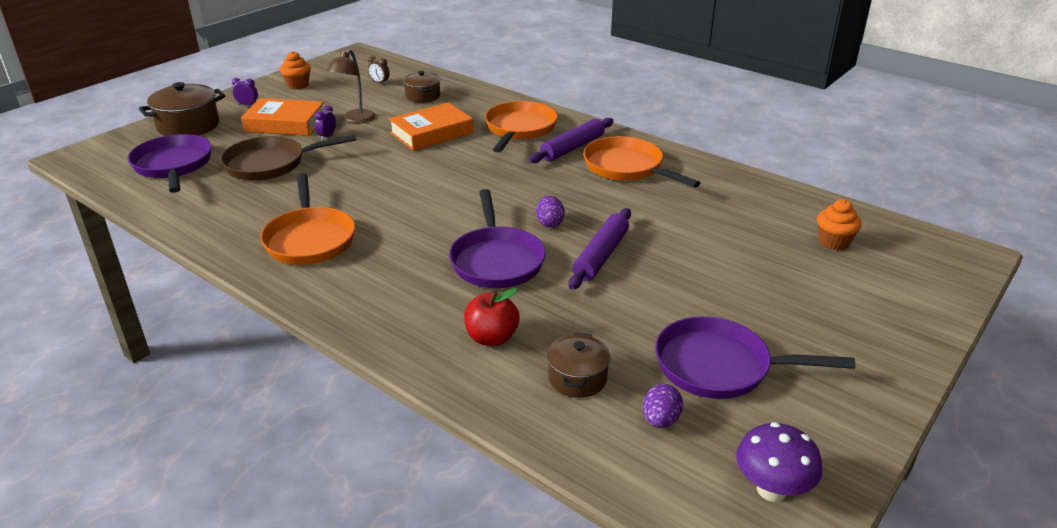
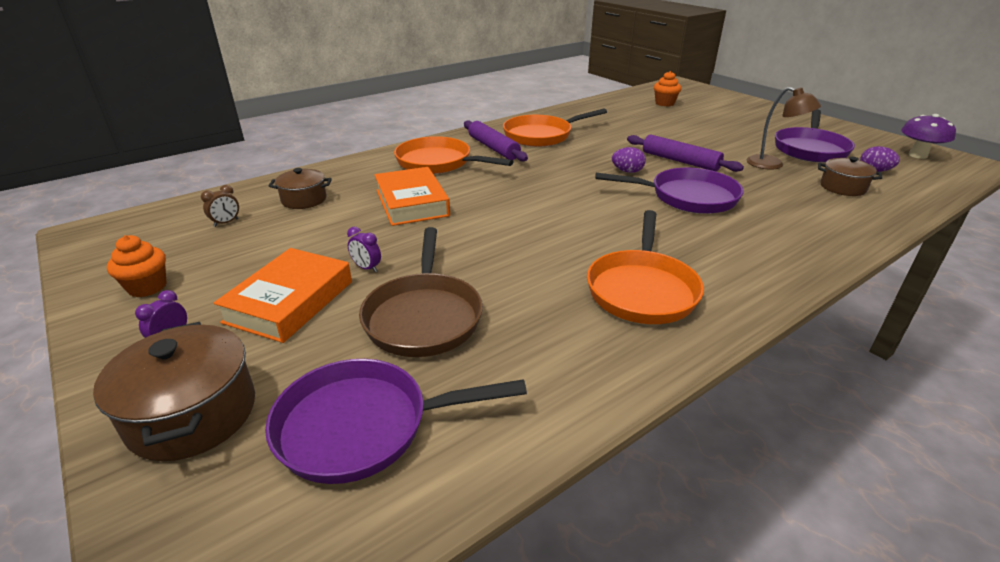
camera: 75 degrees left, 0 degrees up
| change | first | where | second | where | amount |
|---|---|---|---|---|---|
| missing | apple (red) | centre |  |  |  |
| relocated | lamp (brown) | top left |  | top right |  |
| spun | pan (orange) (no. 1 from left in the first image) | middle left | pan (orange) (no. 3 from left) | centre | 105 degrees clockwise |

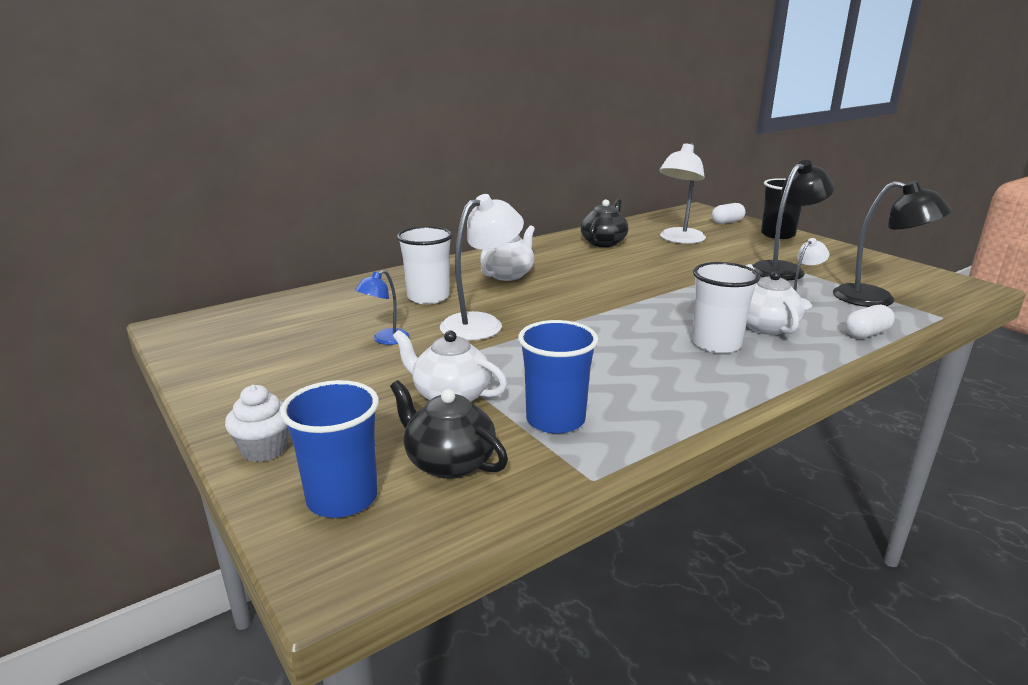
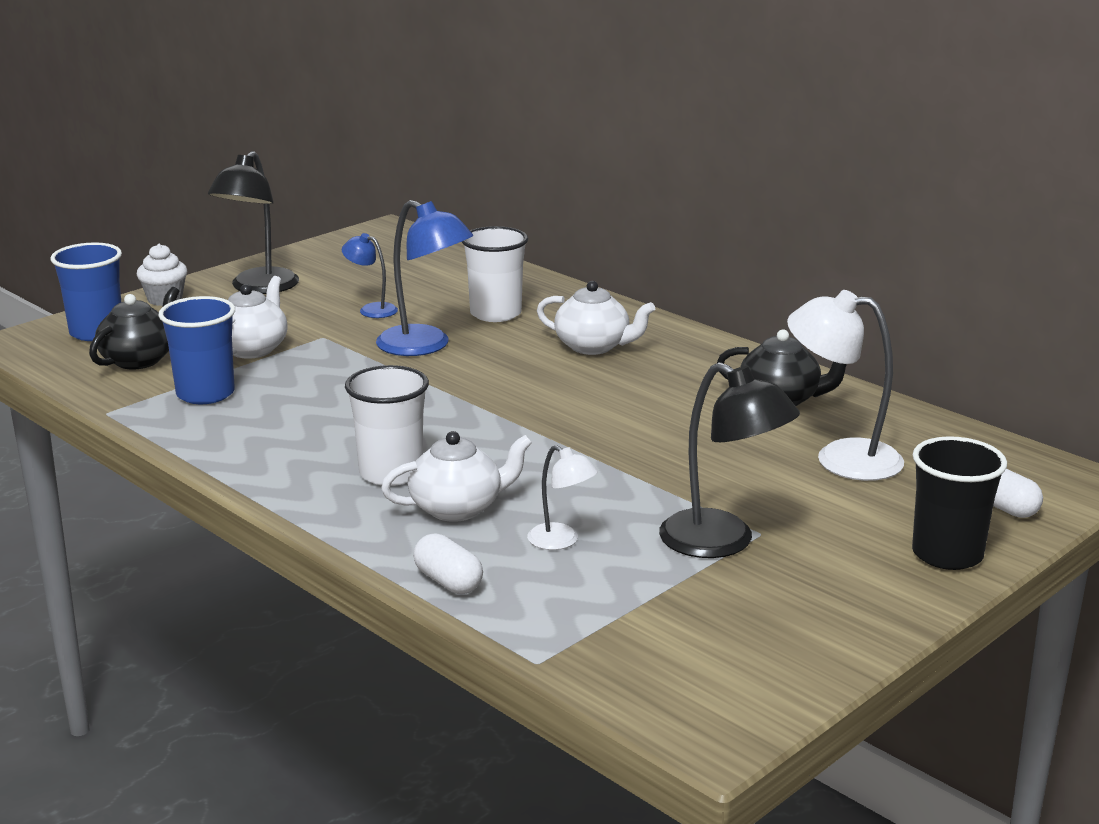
camera: 80 degrees right, 0 degrees up
| change | first | where | second | where | amount |
|---|---|---|---|---|---|
| relocated | lamp (black) (no. 2 from left in the first image) | middle right | lamp (black) (no. 1 from left) | top left |  |
| colour | lamp (white) (no. 1 from left) | centre | lamp (blue) (no. 2 from left) | centre |  |

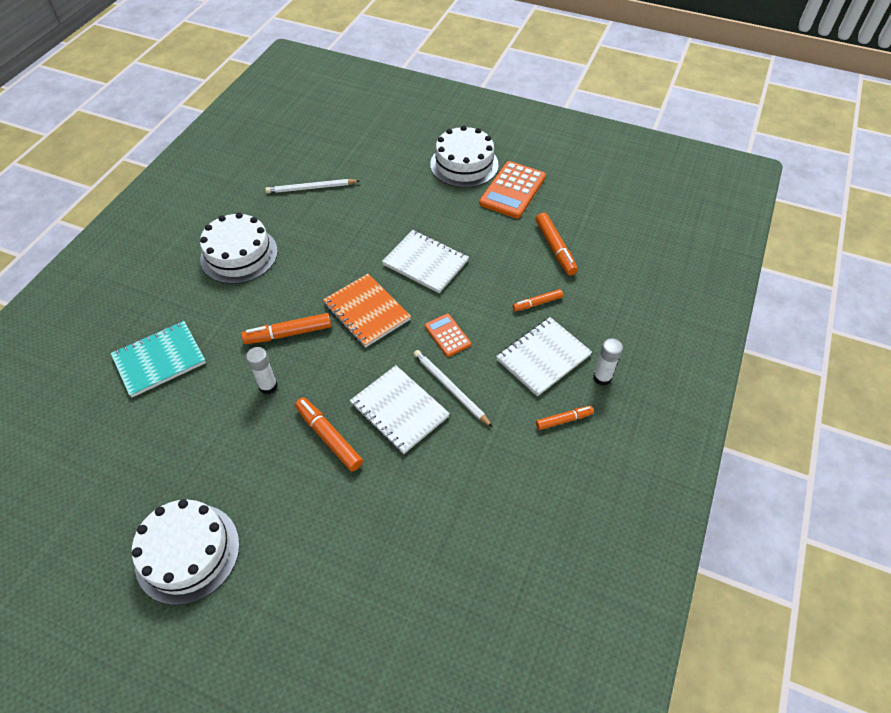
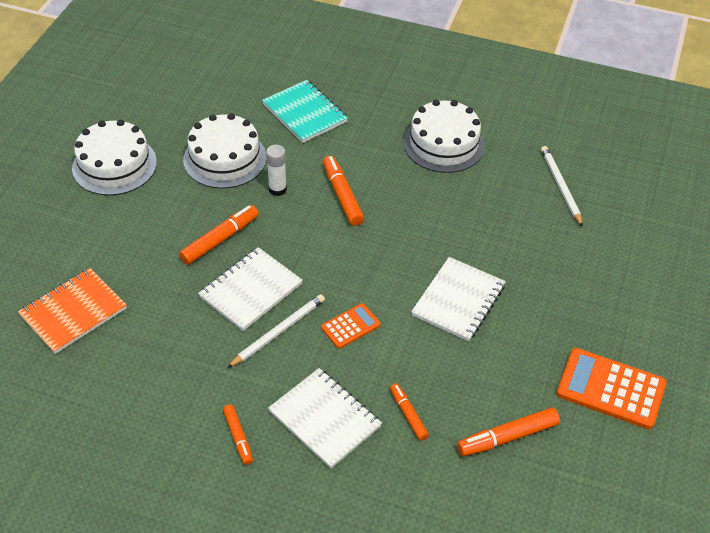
camera: 85 degrees right, 5 degrees down
| change | first | where | second | where | amount |
|---|---|---|---|---|---|
| missing | glue stick (white) (no. 2 from left) | middle right |  |  |  |
| relocated | notebook (orange) | centre |  | middle left |  |
| relocated | cake (white) (no. 3 from left in the first image) | top centre | cake (white) (no. 2 from left) | top left |  |

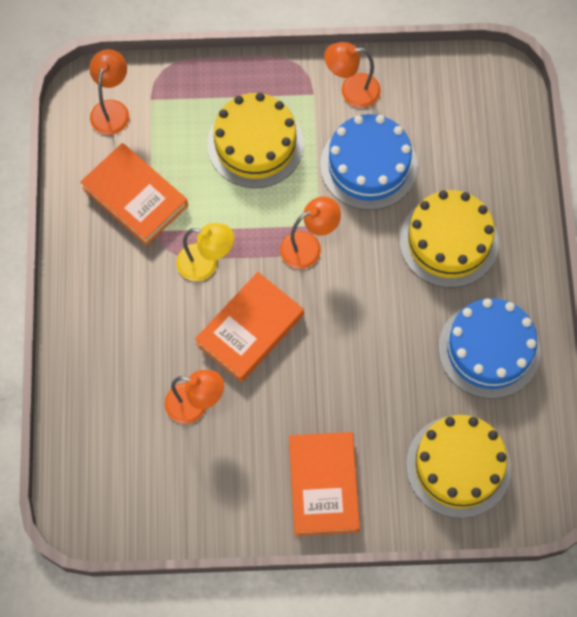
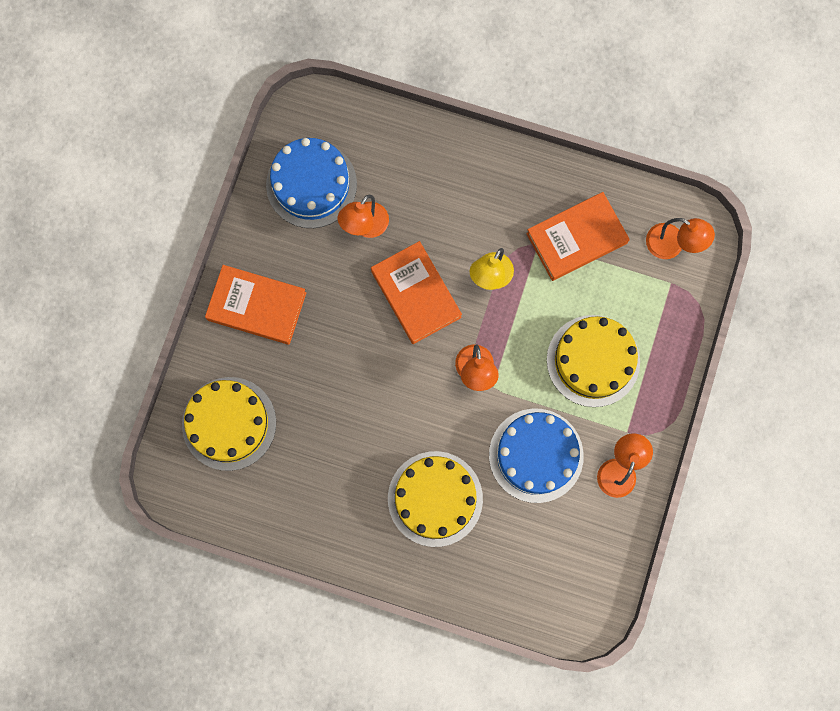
camera: 110 degrees right, 10 degrees up
| change | first | where | second | where | amount |
|---|---|---|---|---|---|
| relocated | cake (blue) (no. 2 from left in the first image) | middle right | cake (blue) (no. 1 from left) | top centre |  |

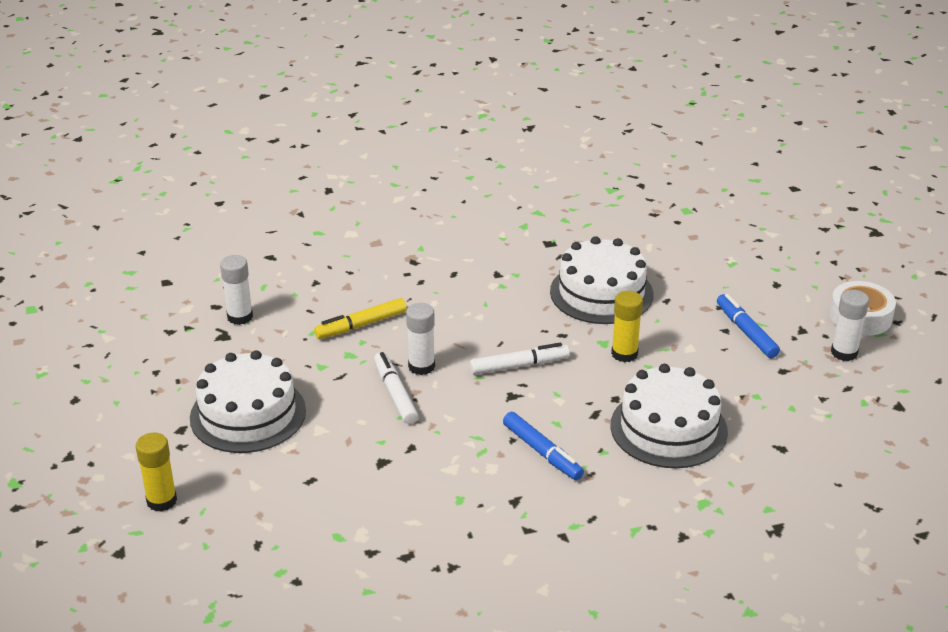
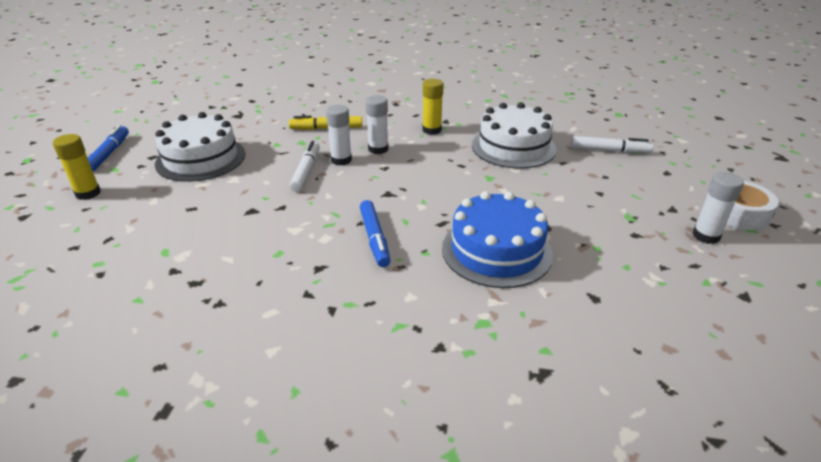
camera: 25 degrees right, 0 degrees up
| change | first | where | second | where | amount |
|---|---|---|---|---|---|
| relocated | glue stick (white) (no. 1 from left in the first image) | middle left | glue stick (white) (no. 2 from left) | top centre |  |
| relocated | marker (white) (no. 2 from left) | centre |  | top right |  |
| relocated | glue stick (yellow) (no. 2 from left) | centre |  | top centre |  |
| relocated | marker (blue) (no. 2 from left in the first image) | middle right | marker (blue) (no. 1 from left) | top left |  |
| colour | cake (white) (no. 3 from left) | middle right | cake (blue) | centre |  |

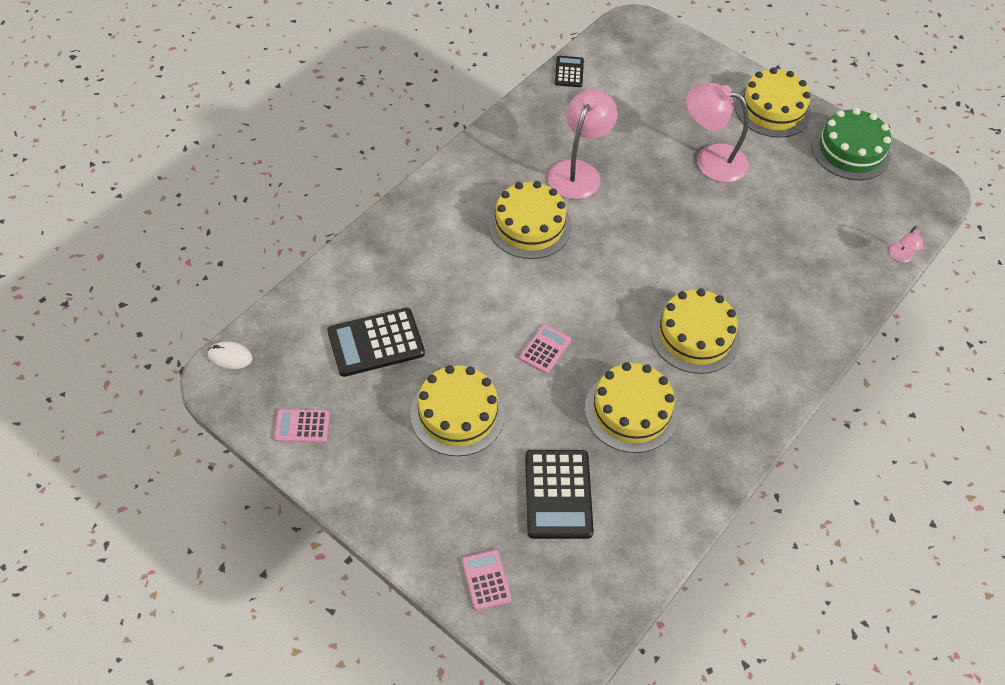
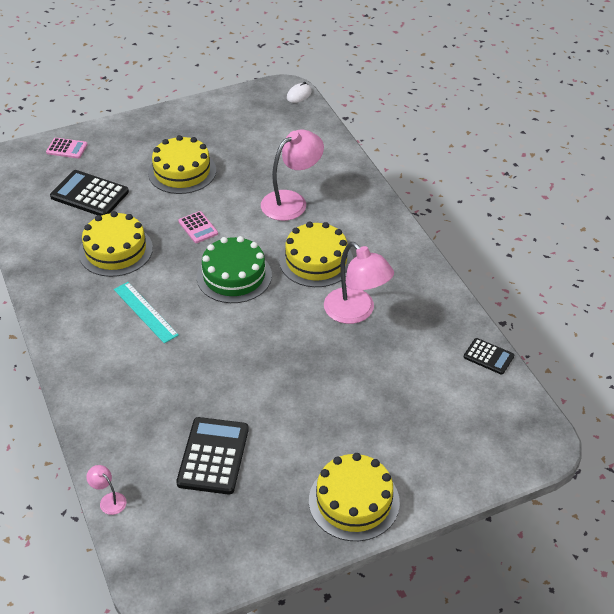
camera: 120 degrees right, 10 degrees down
| change | first | where | second | where | amount |
|---|---|---|---|---|---|
| missing | calculator (pink) (no. 1 from left) | middle left |  |  |  |
| relocated | calculator (black) (no. 1 from left in the first image) | centre | calculator (black) (no. 2 from left) | bottom centre |  |
| relocated | lamp (pink) (no. 2 from left) | top right |  | top centre |  |
| relocated | cake (green) | top right |  | centre |  |
| exchanged | cake (yellow) (no. 4 from left) | middle right | ruler (turquoise) | middle left |  |

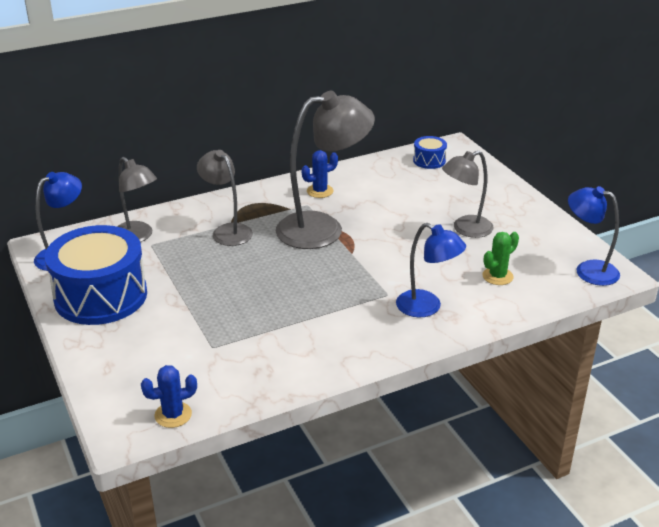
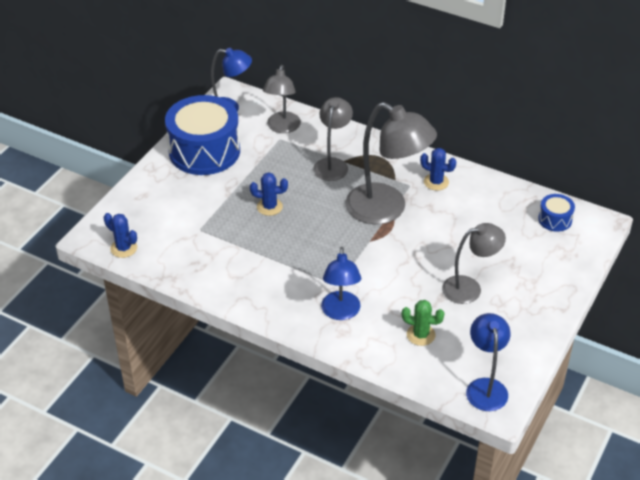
camera: 55 degrees right, 10 degrees up
| change | first | where | second | where | amount |
|---|---|---|---|---|---|
| appeared |  |  | cactus (blue) (no. 2 from left) | centre |  |
| spun | lamp (grey) (no. 4 from left) | middle right |  | middle right | 135 degrees clockwise |

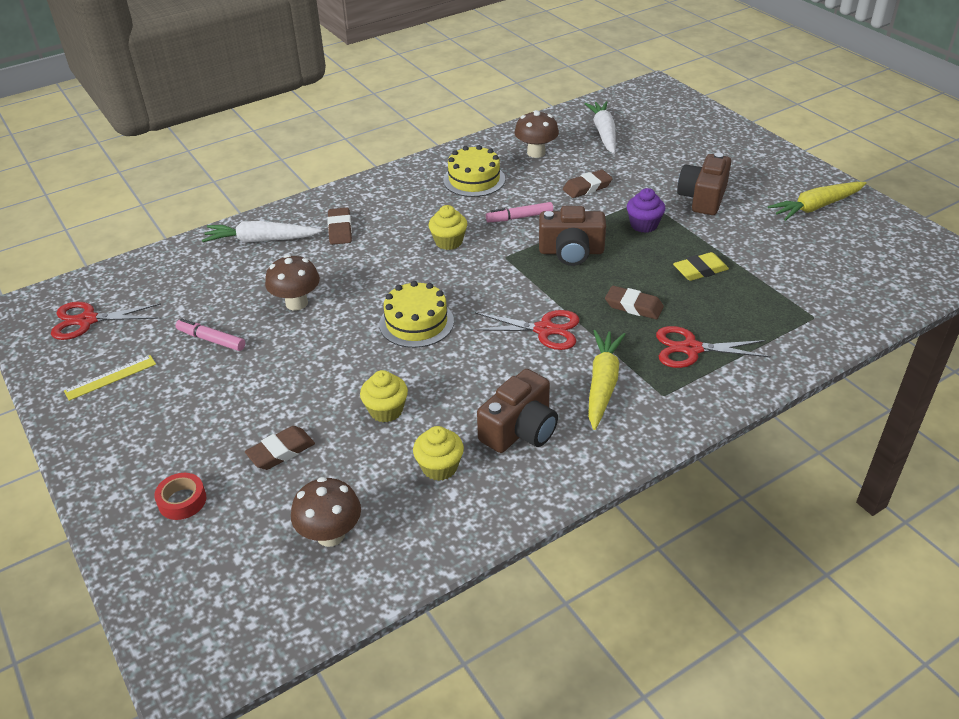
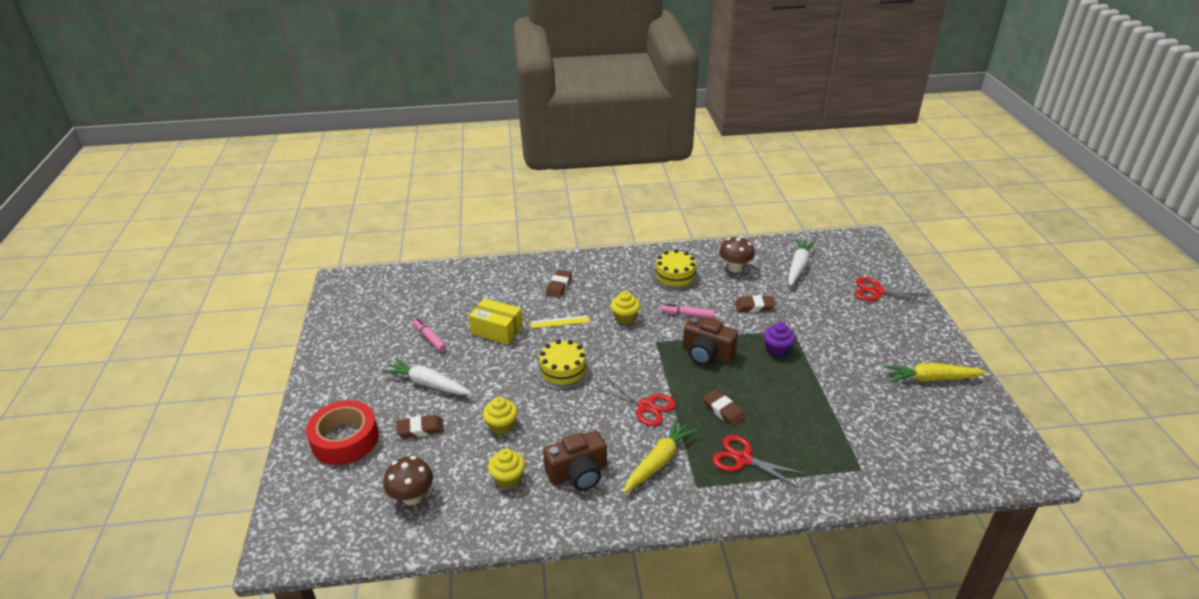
camera: 25 degrees right, 5 degrees down
| change | first | where | second | where | amount |
|---|---|---|---|---|---|
| missing | eraser (yellow) | middle right |  |  |  |
| missing | camera (brown) (no. 3 from left) | top right |  |  |  |
| relocated | scissors (red) (no. 1 from left in the first image) | middle left | scissors (red) (no. 3 from left) | middle right |  |
| relocated | ruler (yellow) | middle left |  | centre |  |
| relocated | carrot (white) (no. 1 from left) | top left |  | centre |  |
| exchanged | mushroom (brown) (no. 1 from left) | middle left | box (yellow) | centre |  |
| size | tape (red) | bottom left |  | bottom left | x2.06 |

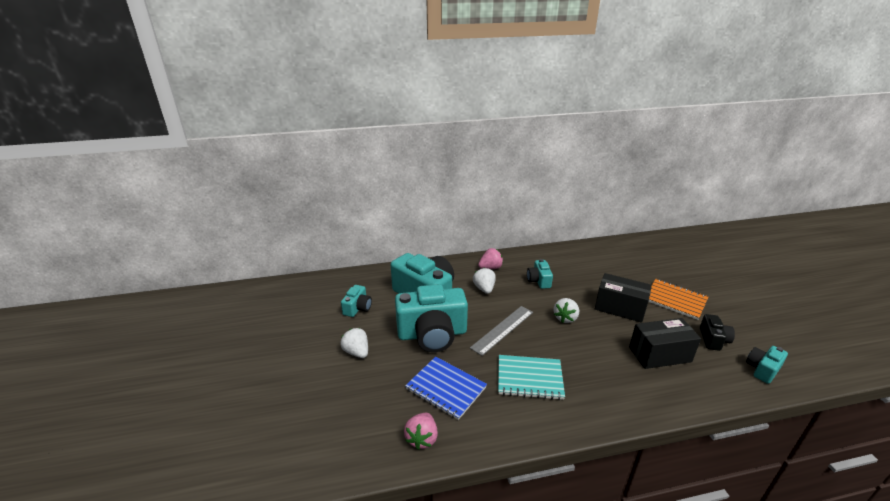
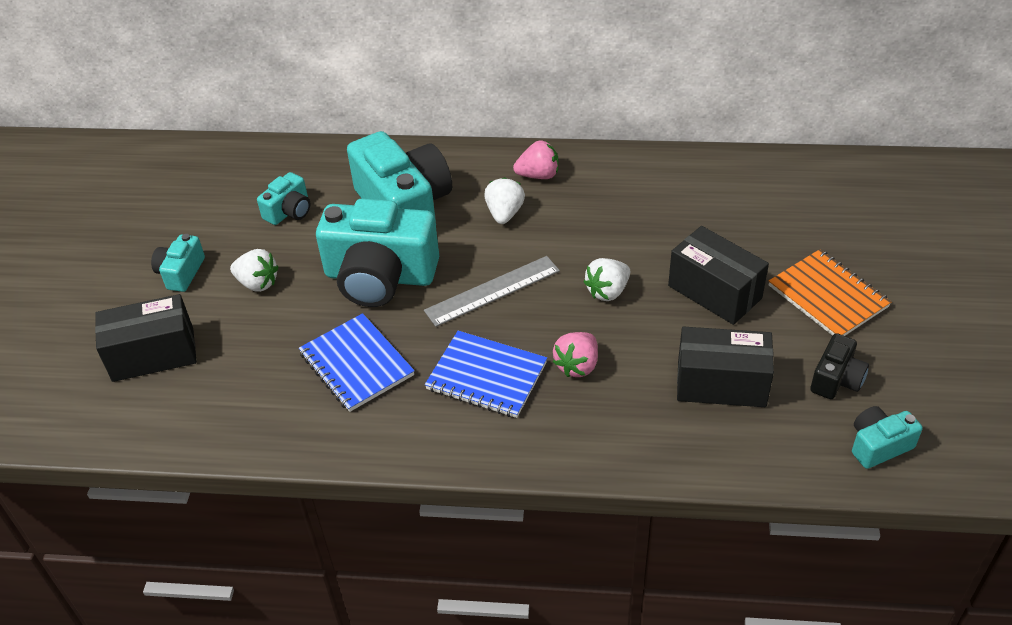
camera: 20 degrees right, 15 degrees up
| change | first | where | second | where | amount |
|---|---|---|---|---|---|
| appeared |  |  | box (black) (no. 1 from left) | middle left |  |
| relocated | strawberry (pink) (no. 1 from left in the first image) | bottom centre | strawberry (pink) (no. 2 from left) | centre |  |
| relocated | camera (turquoise) (no. 4 from left in the first image) | centre | camera (turquoise) (no. 1 from left) | middle left |  |
| colour | notebook (turquoise) | bottom centre | notebook (blue) (no. 2 from left) | centre |  |
| spun | strawberry (white) (no. 1 from left) | bottom centre |  | middle left | 135 degrees clockwise |

